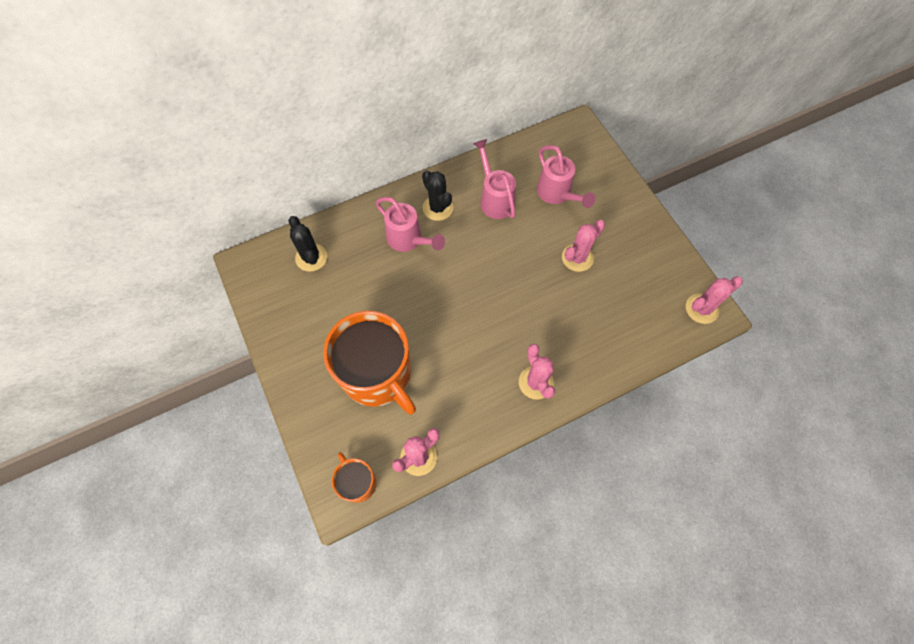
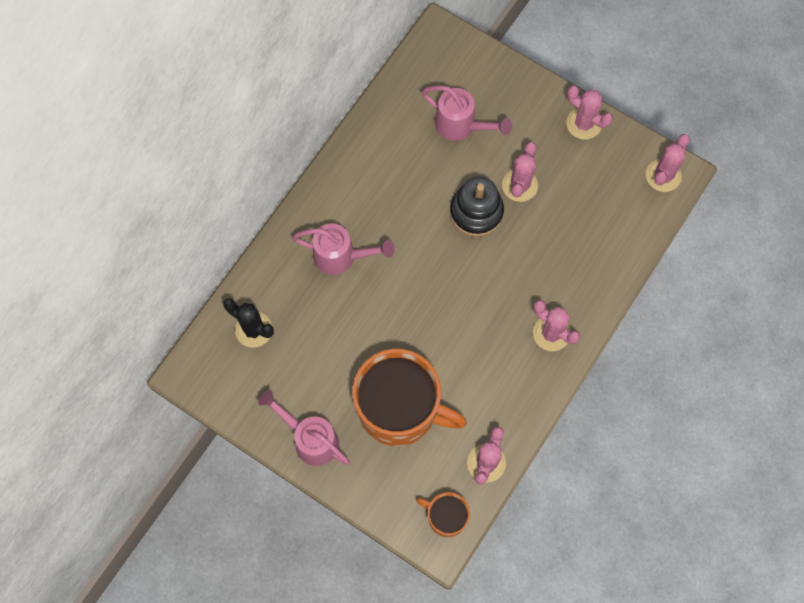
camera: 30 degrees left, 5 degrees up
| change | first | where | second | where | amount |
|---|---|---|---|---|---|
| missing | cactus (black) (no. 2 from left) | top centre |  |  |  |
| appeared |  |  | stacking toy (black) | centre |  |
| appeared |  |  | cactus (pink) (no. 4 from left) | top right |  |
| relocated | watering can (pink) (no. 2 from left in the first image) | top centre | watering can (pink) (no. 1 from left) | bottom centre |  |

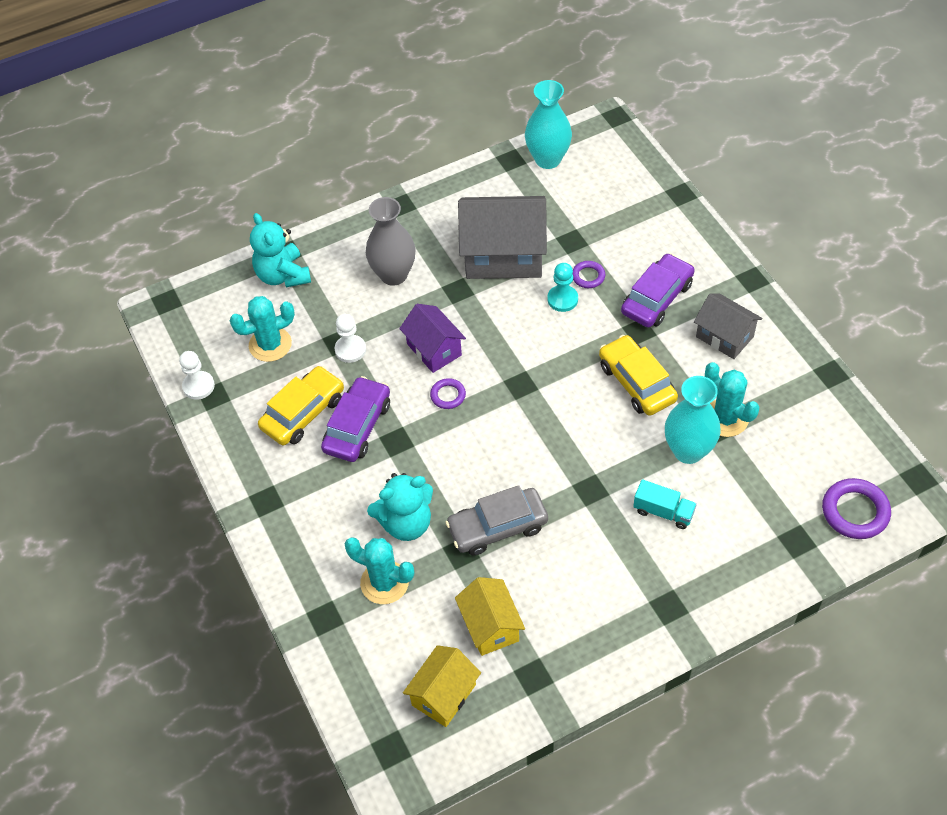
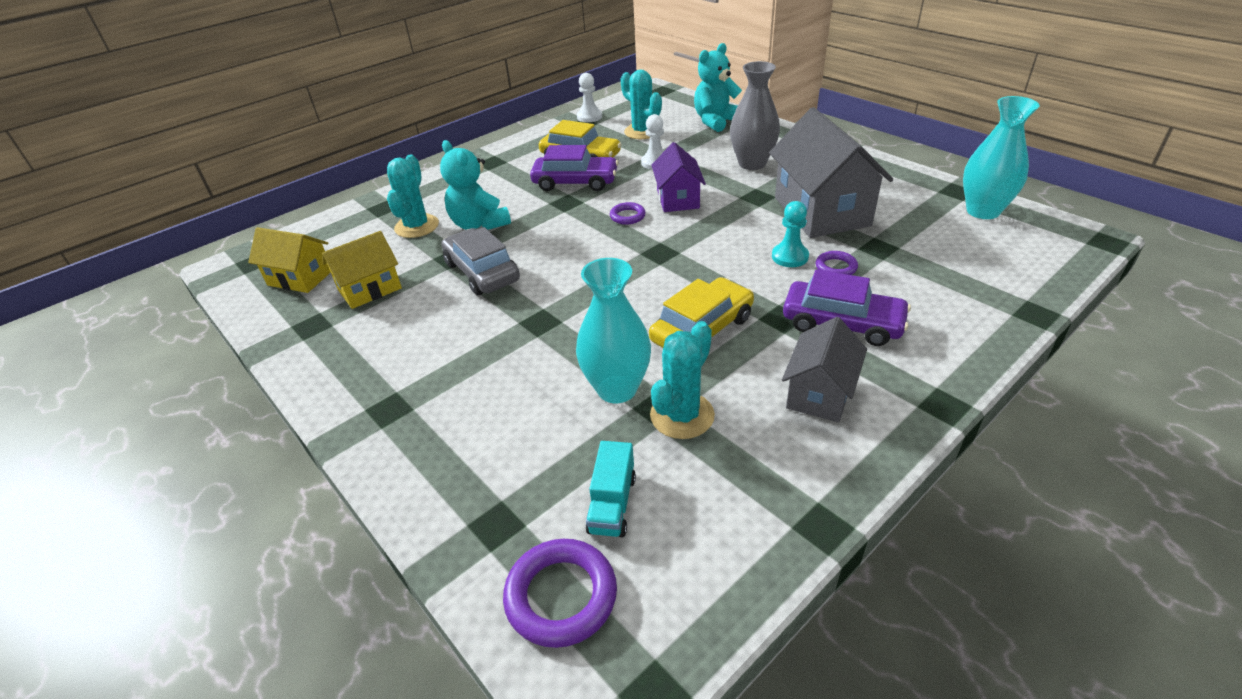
camera: 75 degrees right, 15 degrees down
| change | first | where | second | where | amount |
|---|---|---|---|---|---|
| relocated | truck (turquoise) | middle right |  | bottom centre |  |
| spun | house (purple) | centre |  | top centre | 45 degrees counterclockwise |

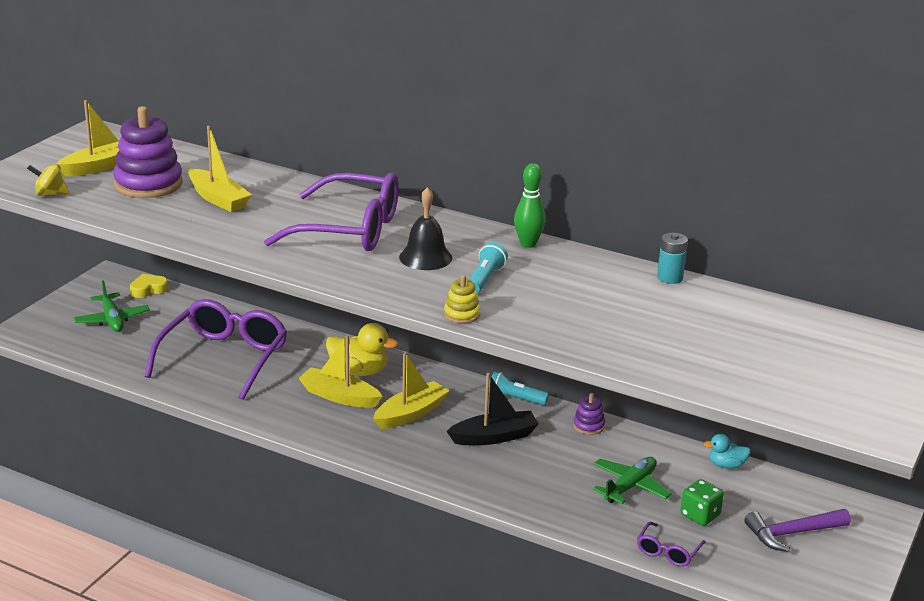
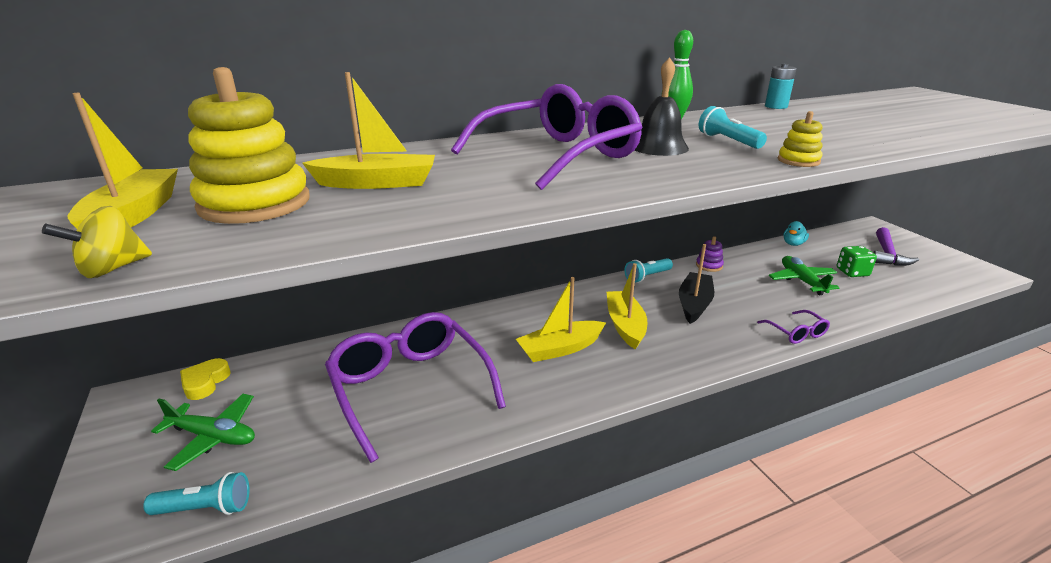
camera: 50 degrees left, 0 degrees up
| change | first | where | second | where | amount |
|---|---|---|---|---|---|
| missing | duck (yellow) | centre |  |  |  |
| appeared |  |  | flashlight (turquoise) (no. 1 from left) | bottom left |  |
| relocated | glasses (purple) (no. 3 from left) | bottom right |  | middle right |  |
| colour | stacking toy (purple) (no. 1 from left) | top left | stacking toy (yellow) (no. 1 from left) | top left |  |

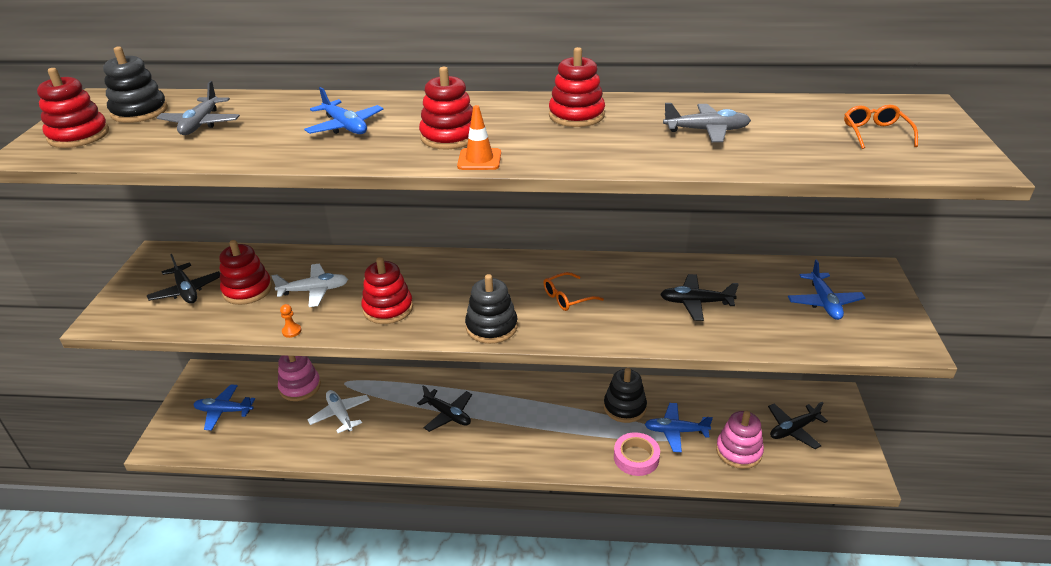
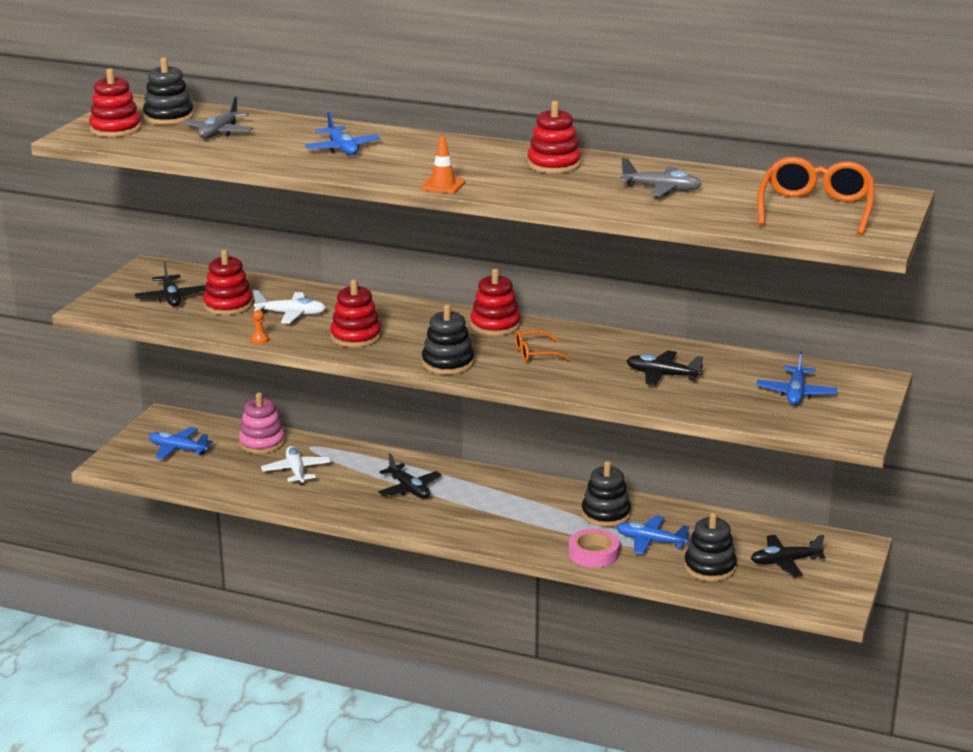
camera: 15 degrees right, 10 degrees down
| change | first | where | second | where | amount |
|---|---|---|---|---|---|
| relocated | stacking toy (red) (no. 4 from left) | top centre |  | centre |  |
| colour | stacking toy (pink) (no. 2 from left) | bottom right | stacking toy (black) (no. 4 from left) | bottom right |  |
| size | glasses (orange) (no. 2 from left) | top right |  | top right | x1.92 |

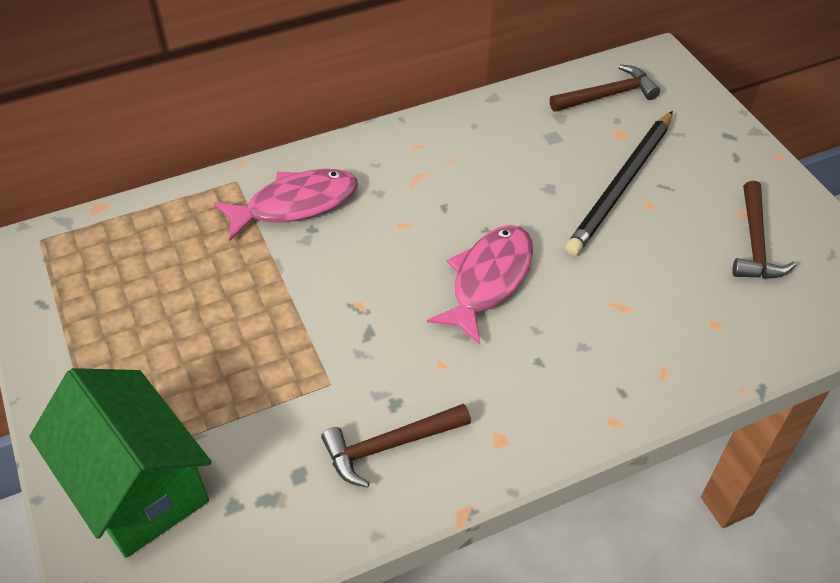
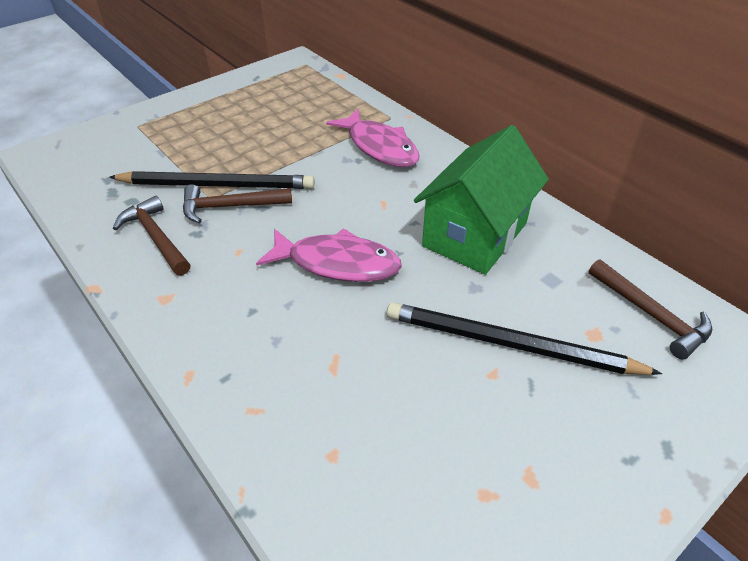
camera: 75 degrees right, 5 degrees down
| change | first | where | second | where | amount |
|---|---|---|---|---|---|
| appeared |  |  | pencil (black) (no. 1 from left) | top left |  |
| relocated | house (green) | bottom left |  | centre |  |
| relocated | hammer (brown) (no. 3 from left in the first image) | middle right | hammer (brown) (no. 2 from left) | middle left |  |

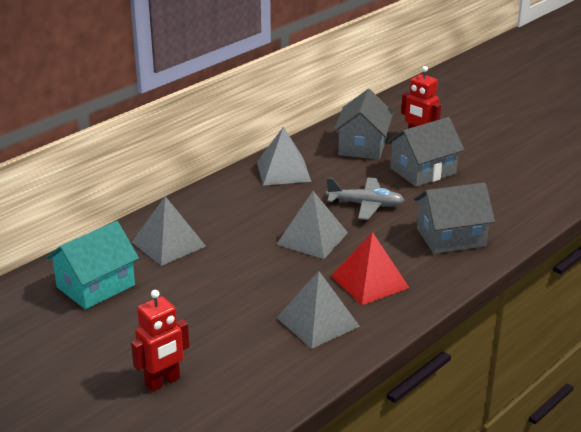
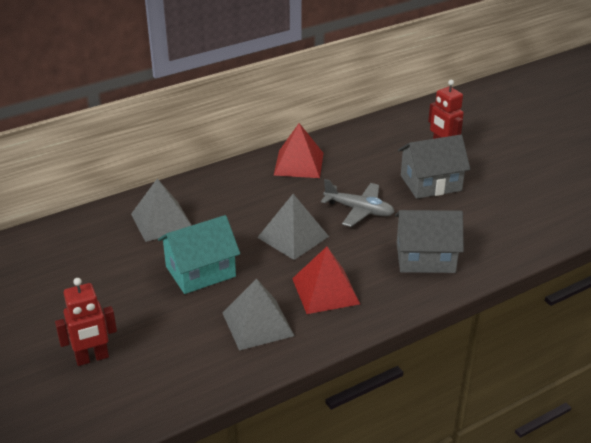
camera: 15 degrees right, 5 degrees up
| change | first | where | second | where | amount |
|---|---|---|---|---|---|
| missing | house (grey) (no. 1 from left) | top centre |  |  |  |
| relocated | house (turquoise) | middle left |  | centre |  |
| colour | pyramid (grey) (no. 2 from left) | centre | pyramid (red) (no. 1 from left) | centre |  |

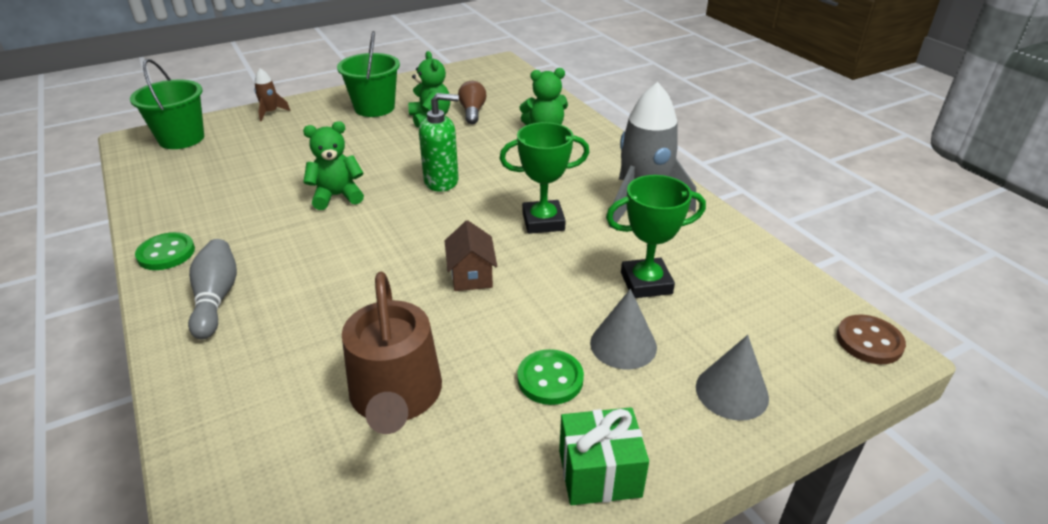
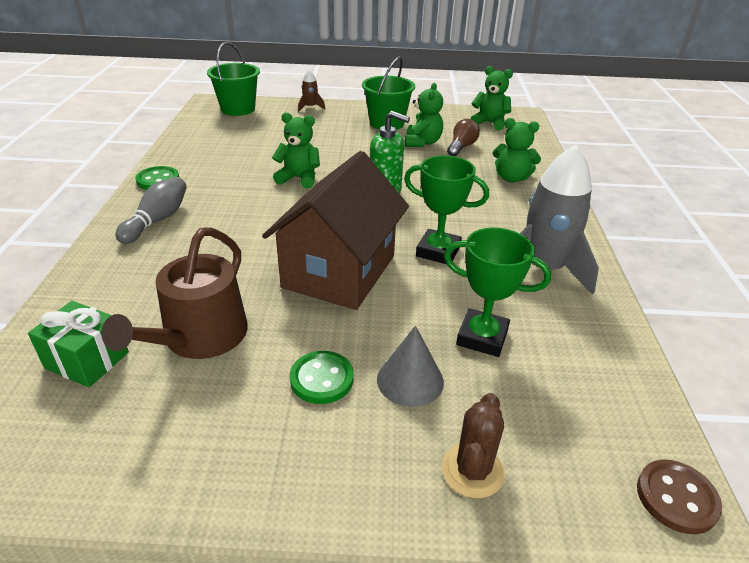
camera: 30 degrees right, 0 degrees up
| change | first | where | second | where | amount |
|---|---|---|---|---|---|
| appeared |  |  | teddy bear (green) (no. 3 from left) | top centre |  |
| relocated | gift (green) | bottom centre |  | middle left |  |
| exchanged | cone (grey) (no. 2 from left) | bottom right | cactus (brown) | bottom centre |  |
| size | house (brown) | centre |  | centre | x2.34 |

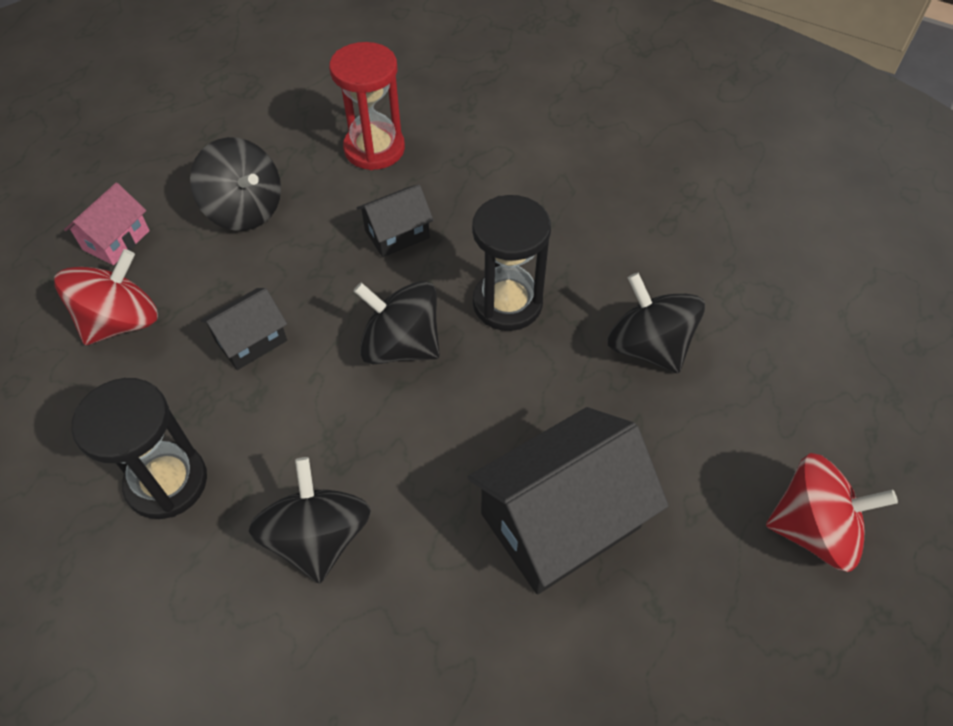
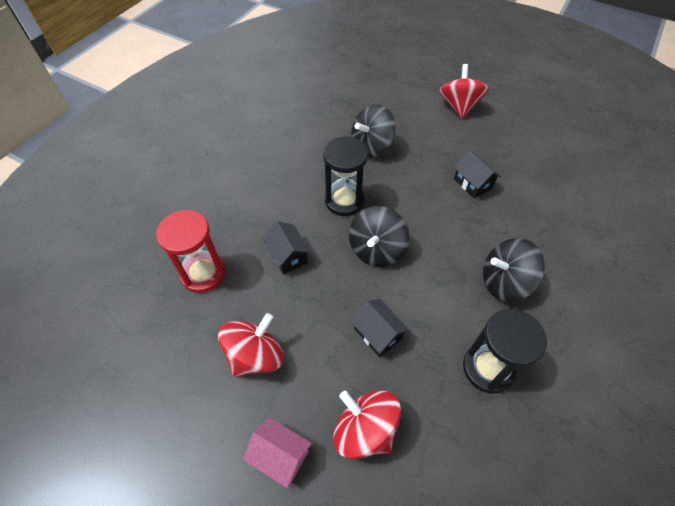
camera: 90 degrees left, 0 degrees up
| change | first | where | second | where | amount |
|---|---|---|---|---|---|
| colour | spinning top (black) (no. 1 from left) | top left | spinning top (red) (no. 1 from left) | bottom centre |  |
| size | house (black) (no. 3 from left) | bottom centre |  | middle right | x0.52 |

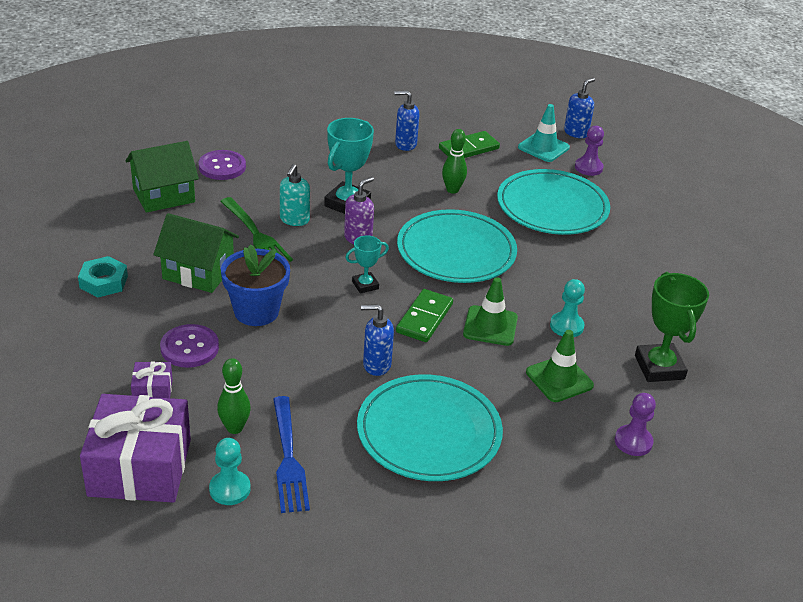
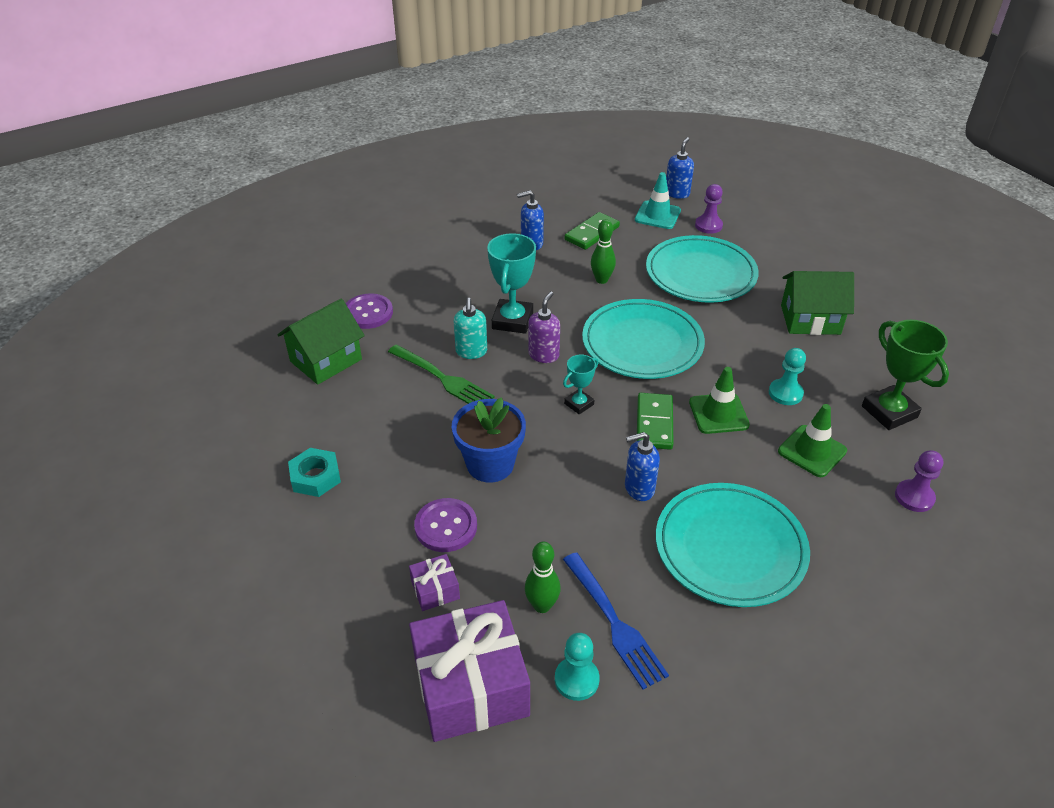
camera: 15 degrees left, 5 degrees up
| change | first | where | second | where | amount |
|---|---|---|---|---|---|
| relocated | house (green) (no. 2 from left) | middle left |  | middle right |  |

